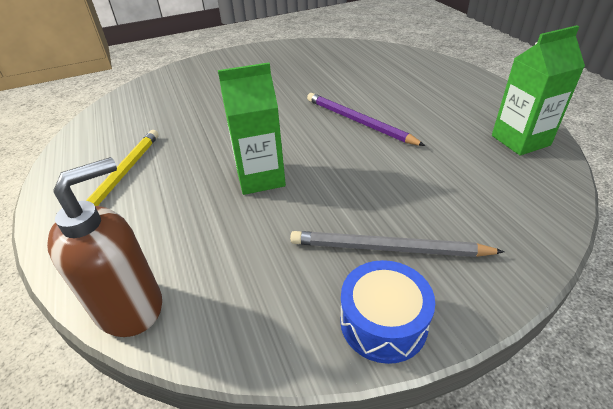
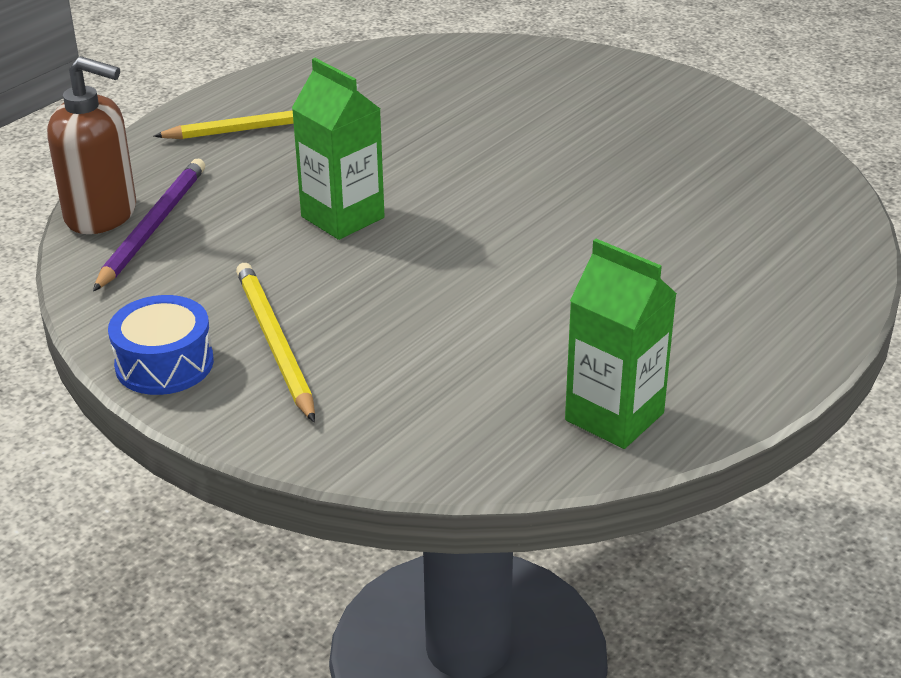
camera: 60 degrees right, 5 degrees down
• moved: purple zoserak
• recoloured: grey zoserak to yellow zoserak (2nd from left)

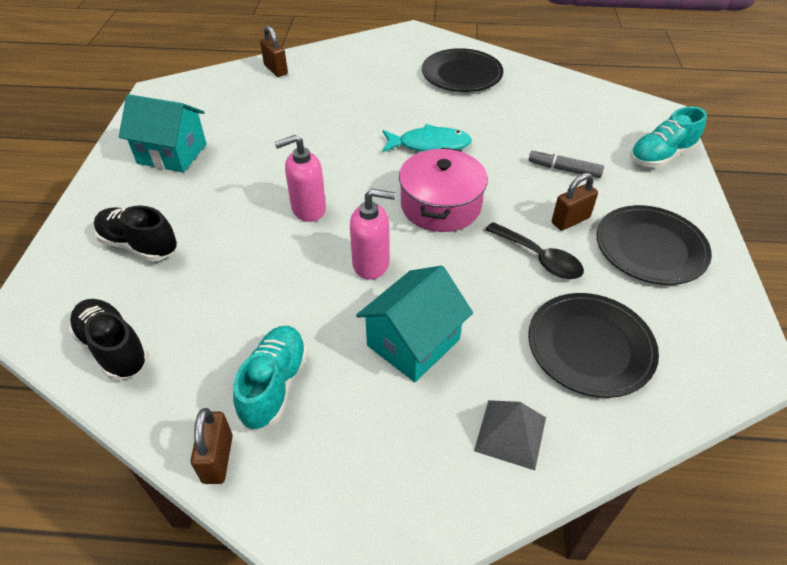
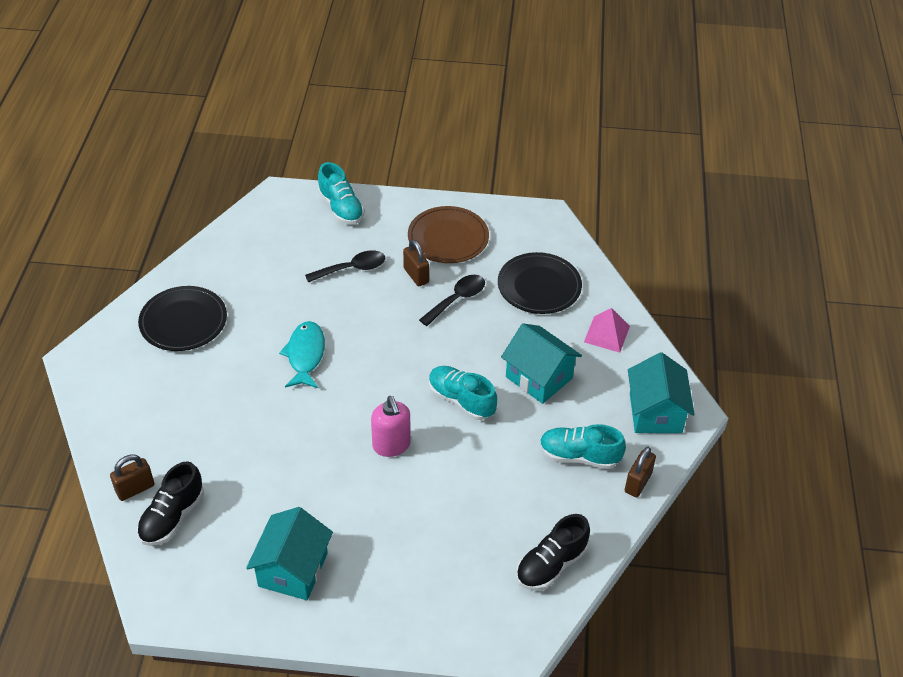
camera: 90 degrees left, 0 degrees up
• moved: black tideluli (2nd from left in the first image) to black tideluli (1st from left)
• replaced: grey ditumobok to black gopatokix (1st from left)
• recoloured: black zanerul (3rd from left) to brown zanerul
• replaced: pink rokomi (2nd from left) to turquoise tideluli (2nd from left)
• recoloured: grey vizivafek to pink vizivafek
• turned: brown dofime (1st from left in the first image) 60 degrees counterclockwise
• added: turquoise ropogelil (3rd from left)
• removed: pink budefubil

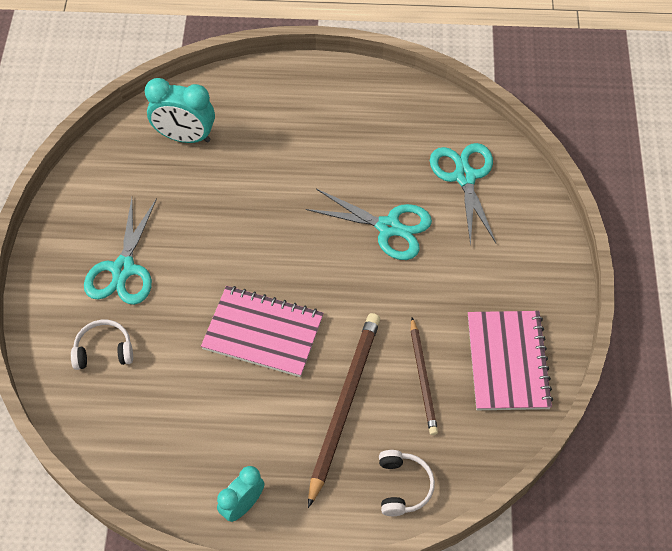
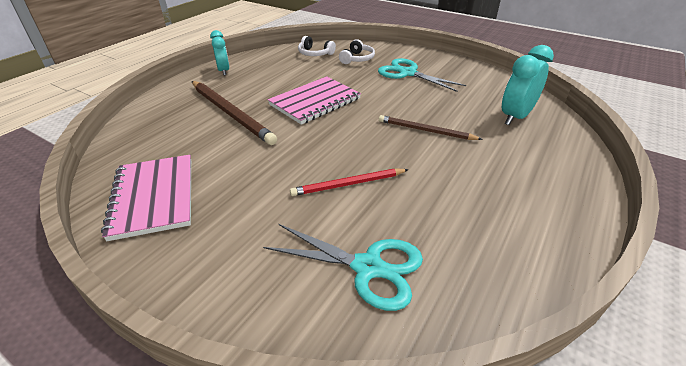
camera: 120 degrees right, 20 degrees down
• turned: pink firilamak (2nd from left in the first image) 45 degrees clockwise
• replaced: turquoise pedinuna (2nd from left) to red zoserak
• moved: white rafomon (2nd from left in the first image) to white rafomon (1st from left)
• moved: brown zoserak (2nd from left)

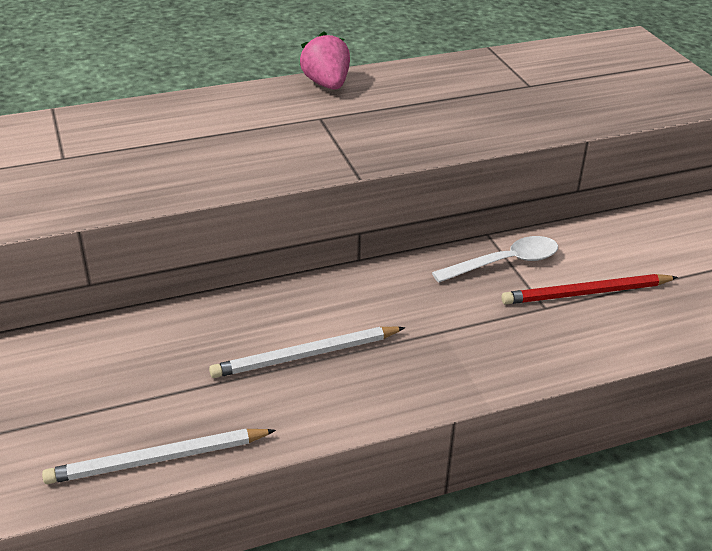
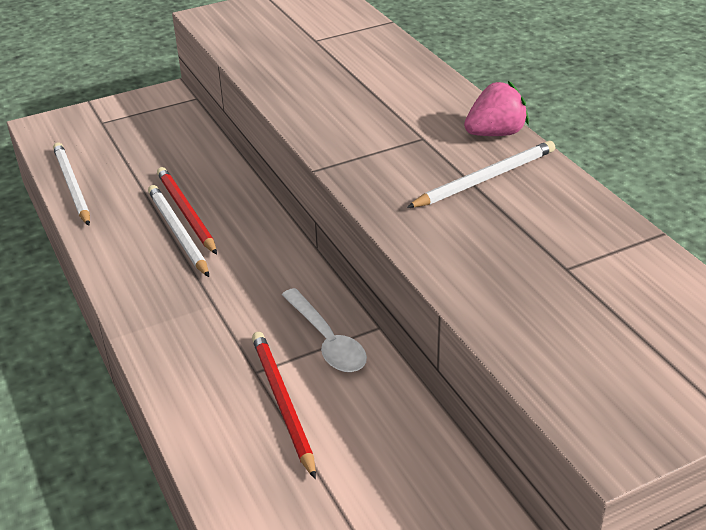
camera: 85 degrees right, 0 degrees up
• added: red zoserak (1st from left)
• added: white zoserak (3rd from left)

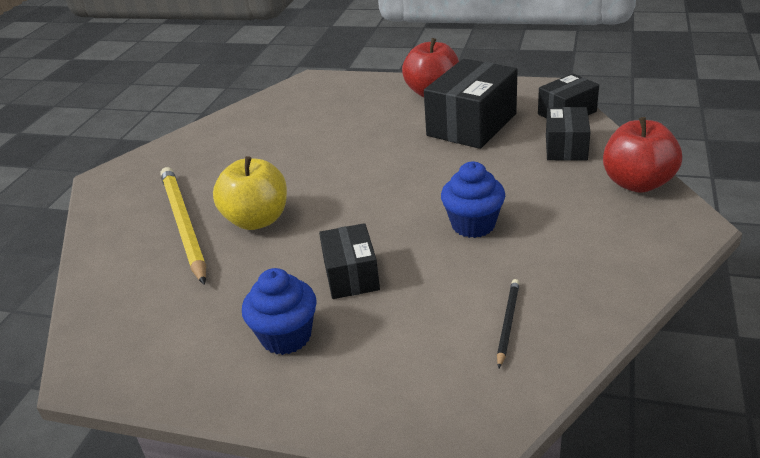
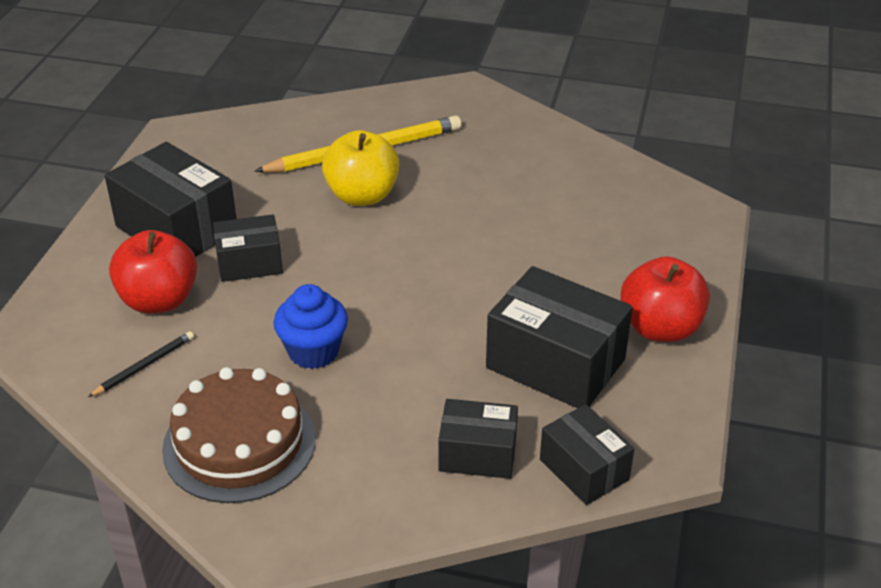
camera: 85 degrees right, 5 degrees up
• turned: black zoserak 60 degrees counterclockwise
• replaced: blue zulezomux (1st from left) to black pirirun (1st from left)
• moved: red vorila (2nd from left in the first image) to red vorila (1st from left)
• added: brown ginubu

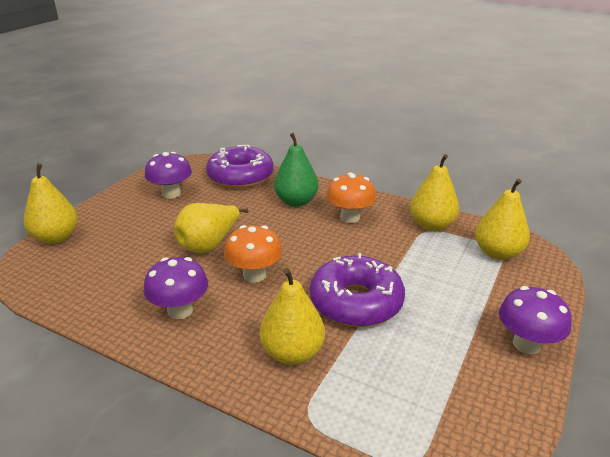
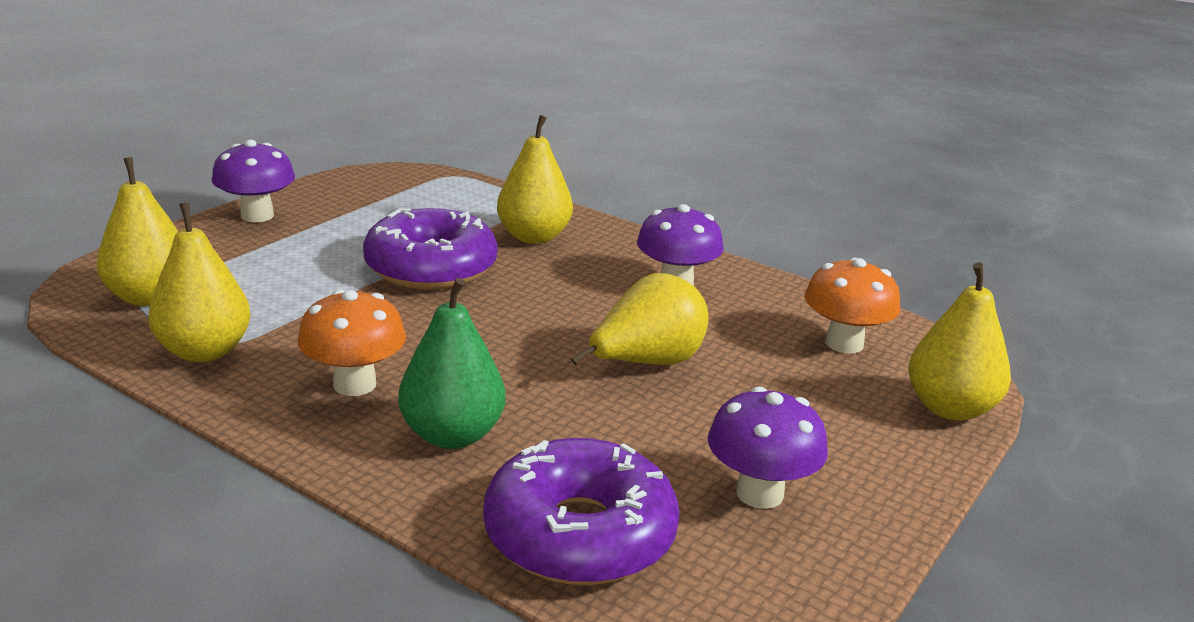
camera: 175 degrees left, 5 degrees down
• moved: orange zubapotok (1st from left in the first image) to orange zubapotok (2nd from left)

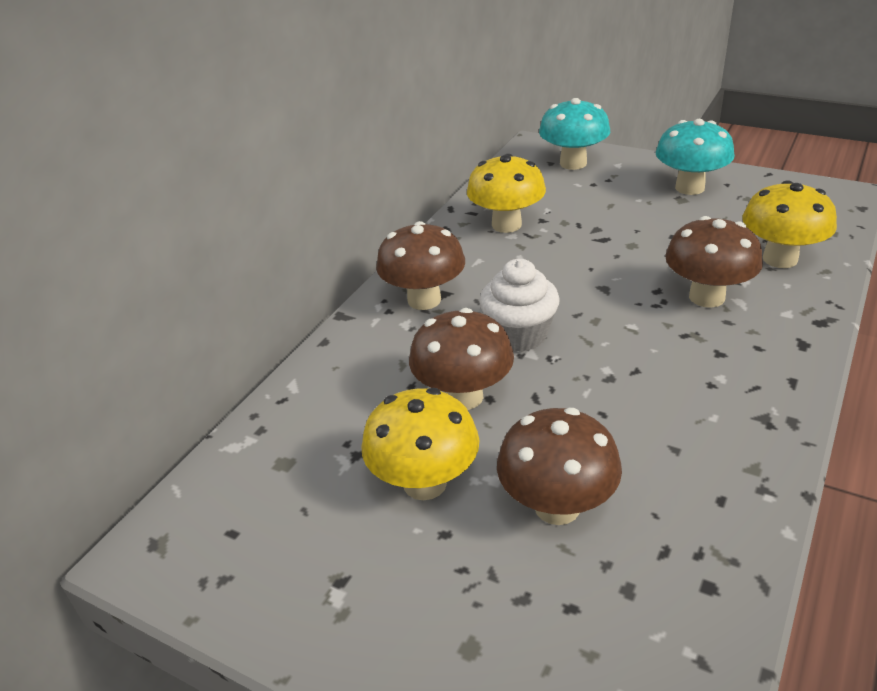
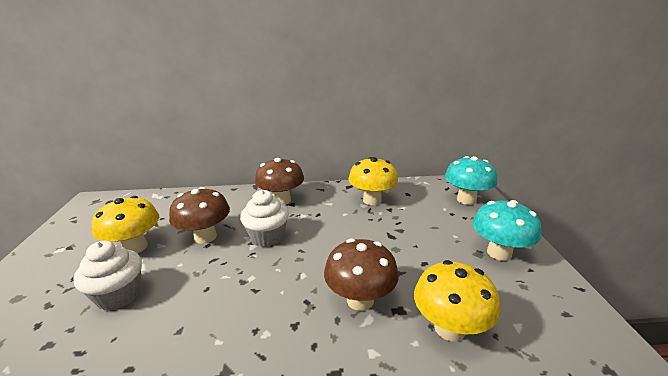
camera: 55 degrees right, 10 degrees down
• replaced: brown zubapotok (3rd from left) to white zulezomux (1st from left)

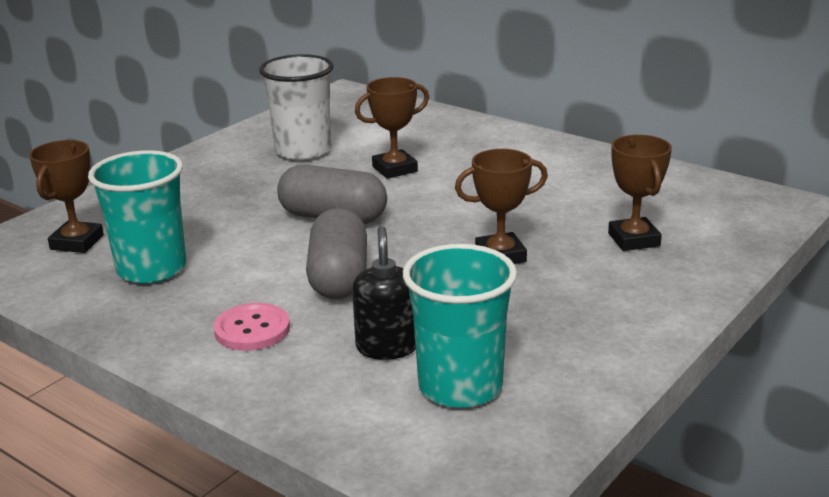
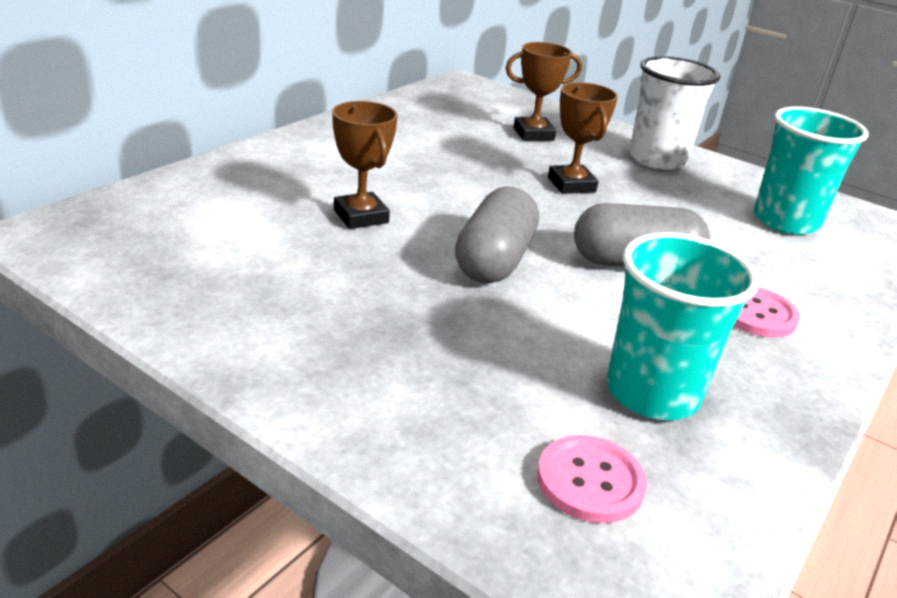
camera: 95 degrees left, 5 degrees up
• replaced: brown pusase (1st from left) to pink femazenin (1st from left)
• moved: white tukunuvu
• removed: black rokomi

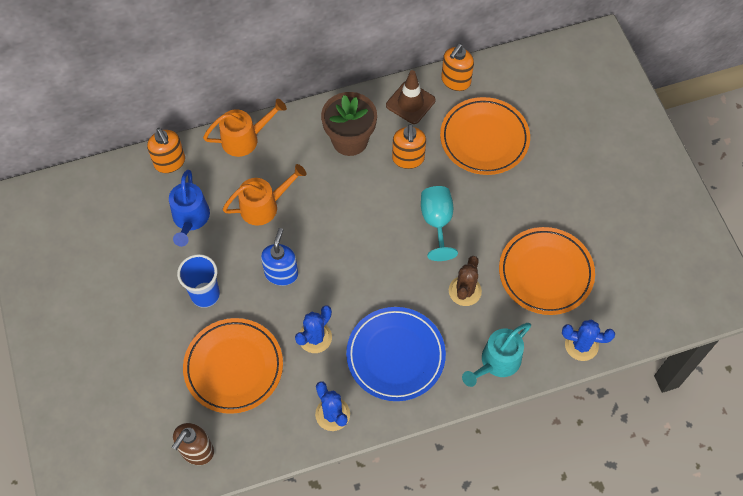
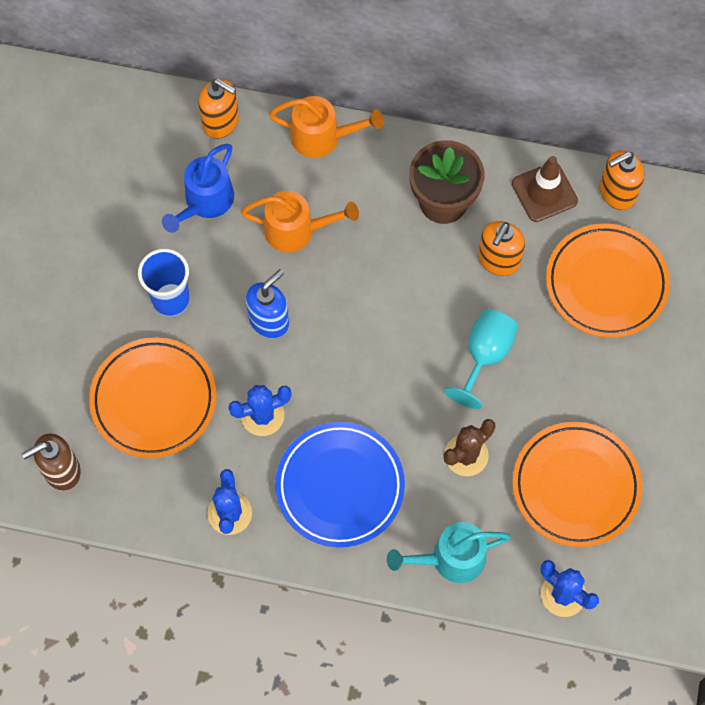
camera: 30 degrees right, 5 degrees up
• turned: orange rokomi (1st from left) 60 degrees counterclockwise

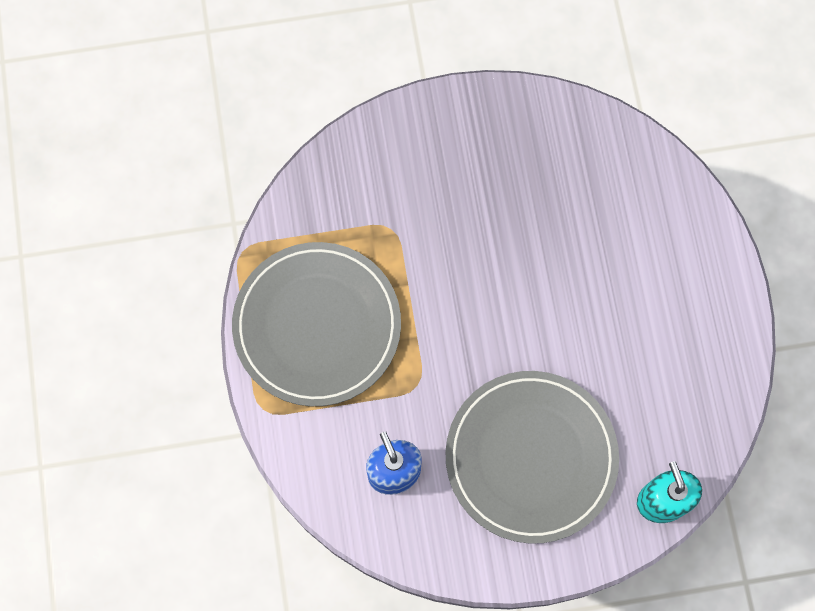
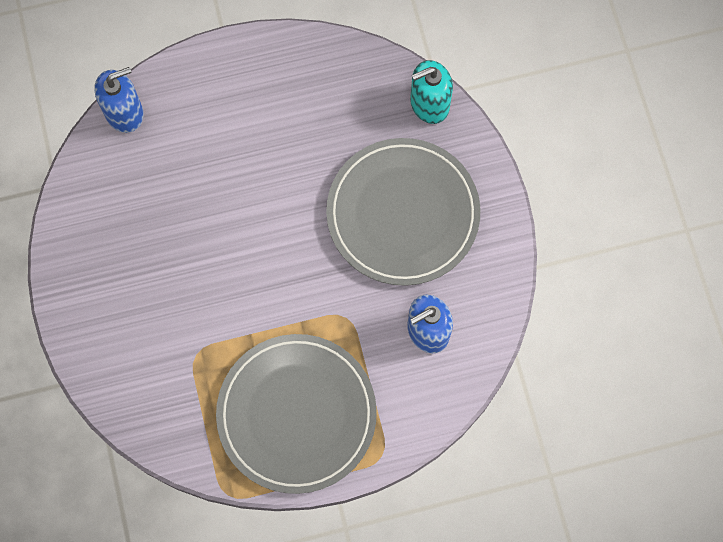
camera: 95 degrees left, 0 degrees up
• added: blue rokomi (1st from left)

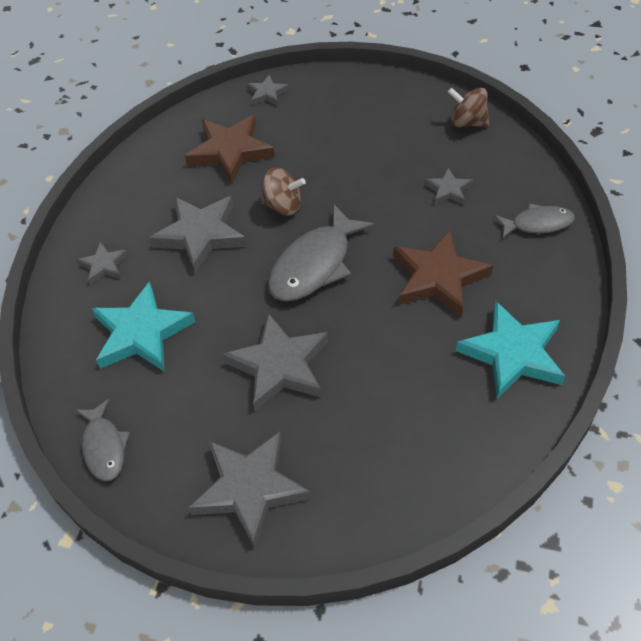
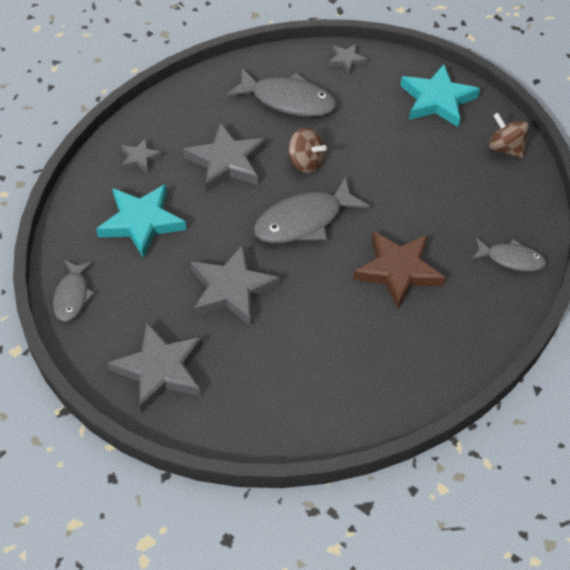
camera: 20 degrees right, 0 degrees up
• replaced: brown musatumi (1st from left) to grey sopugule (2nd from left)
• moved: turquoise musatumi (2nd from left)
• removed: grey musatumi (6th from left)

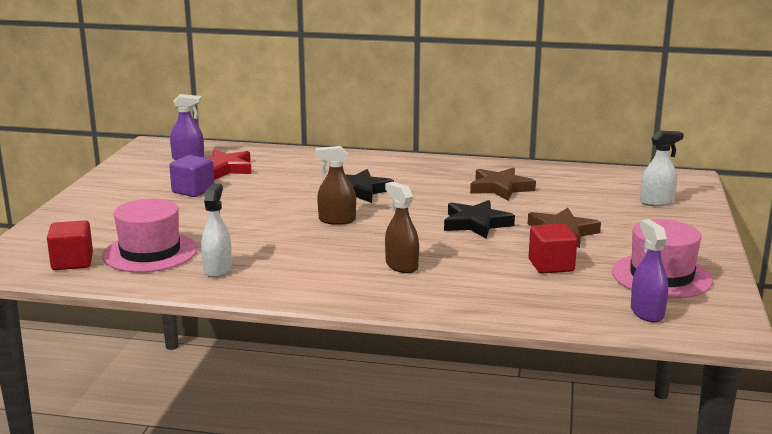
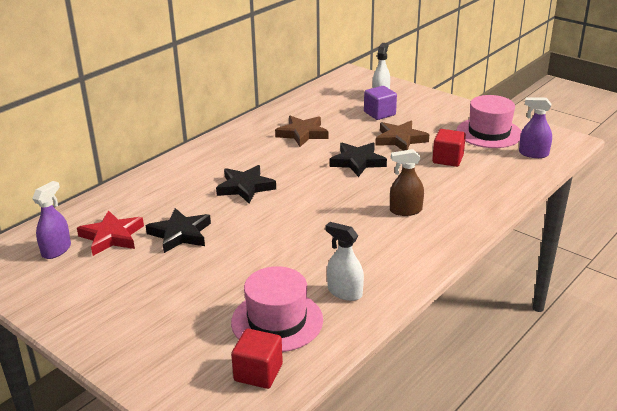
camera: 60 degrees left, 10 degrees up
• added: black musatumi (1st from left)
• moved: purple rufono
• removed: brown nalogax (1st from left)

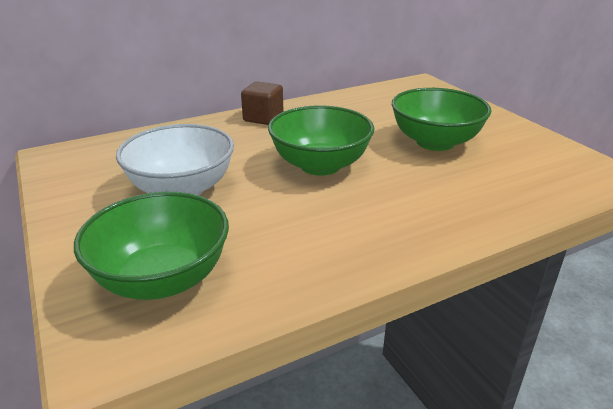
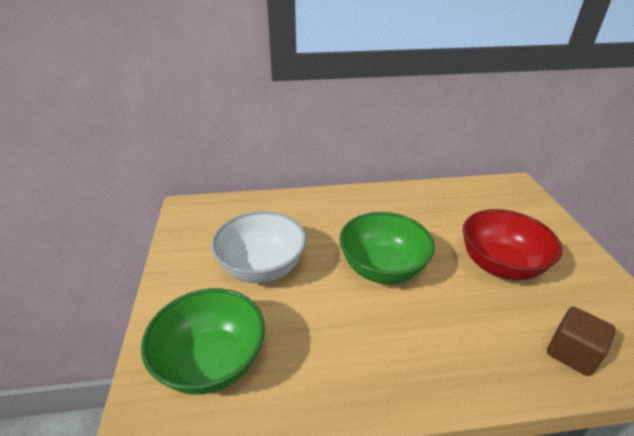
camera: 20 degrees right, 5 degrees up
• recoloured: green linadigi (3rd from left) to red linadigi
• moved: brown rufono

